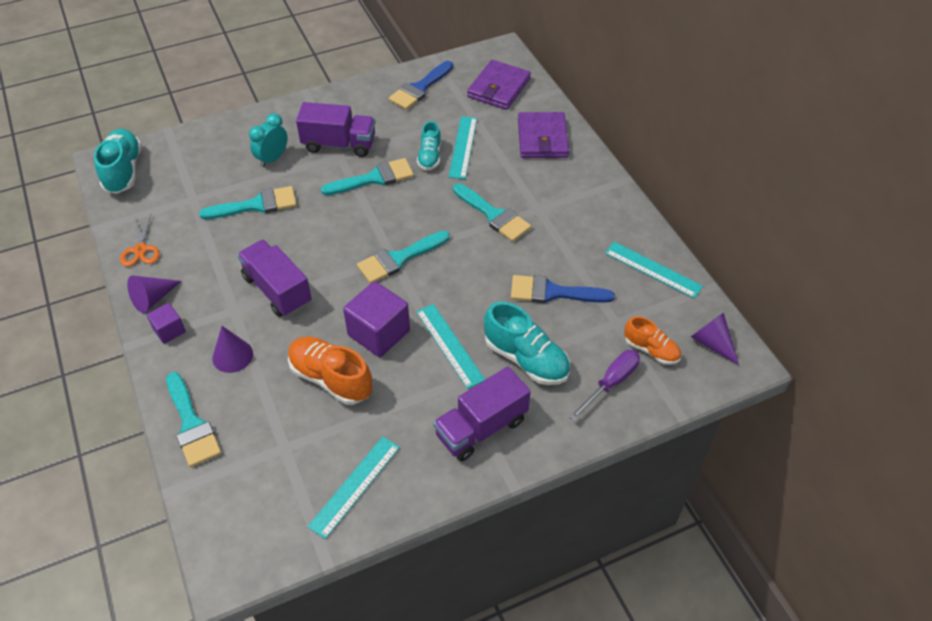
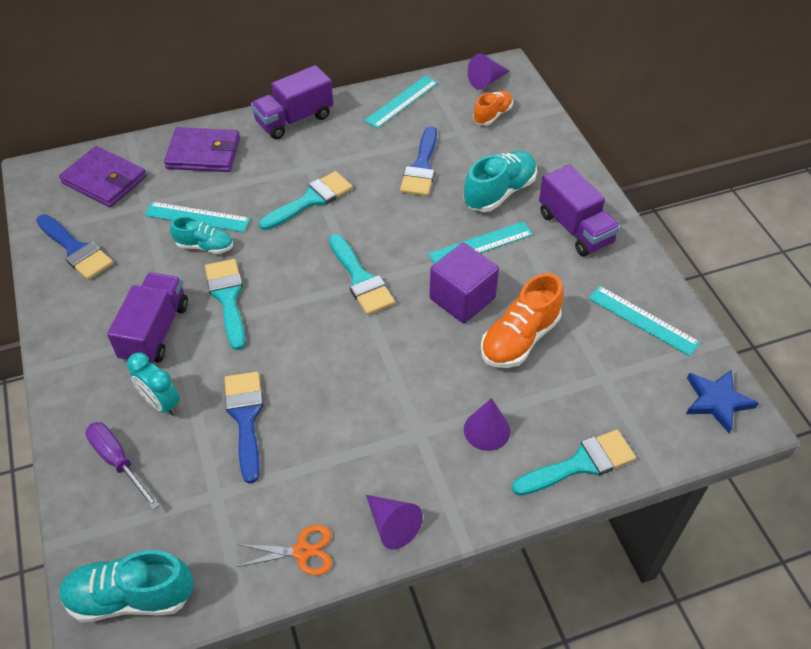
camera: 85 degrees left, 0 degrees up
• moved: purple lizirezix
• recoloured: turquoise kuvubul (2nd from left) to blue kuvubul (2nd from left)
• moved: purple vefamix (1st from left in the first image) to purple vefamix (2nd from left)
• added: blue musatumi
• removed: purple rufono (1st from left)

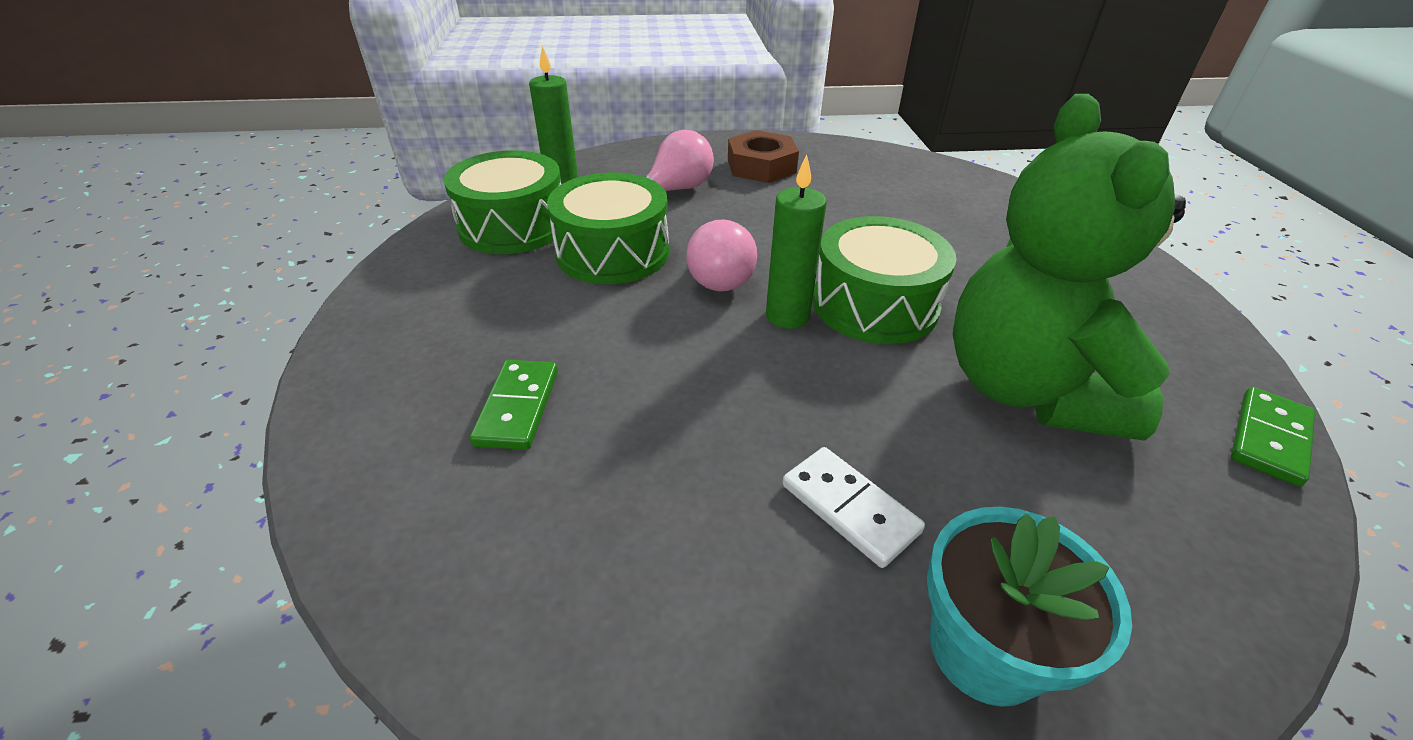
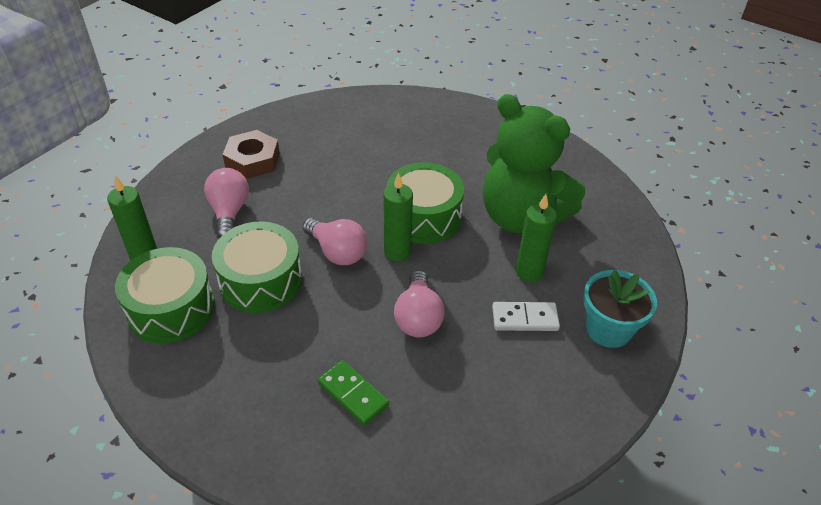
camera: 50 degrees left, 5 degrees up
• added: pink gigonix (3rd from left)
• added: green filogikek (3rd from left)
• removed: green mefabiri (2nd from left)

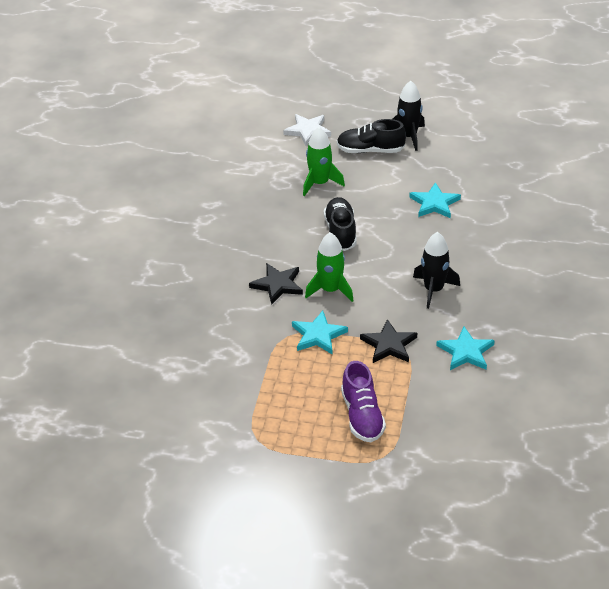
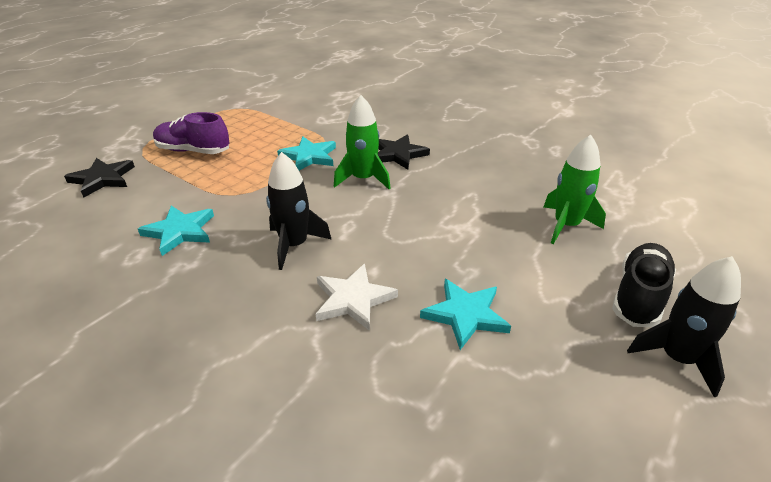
camera: 115 degrees right, 5 degrees down
• moved: black musatumi (2nd from left in the first image) to black musatumi (1st from left)
• moved: white musatumi
• removed: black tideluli (1st from left)

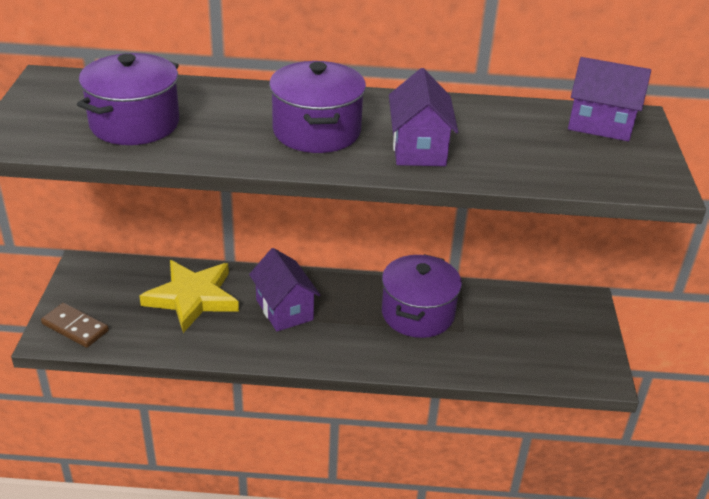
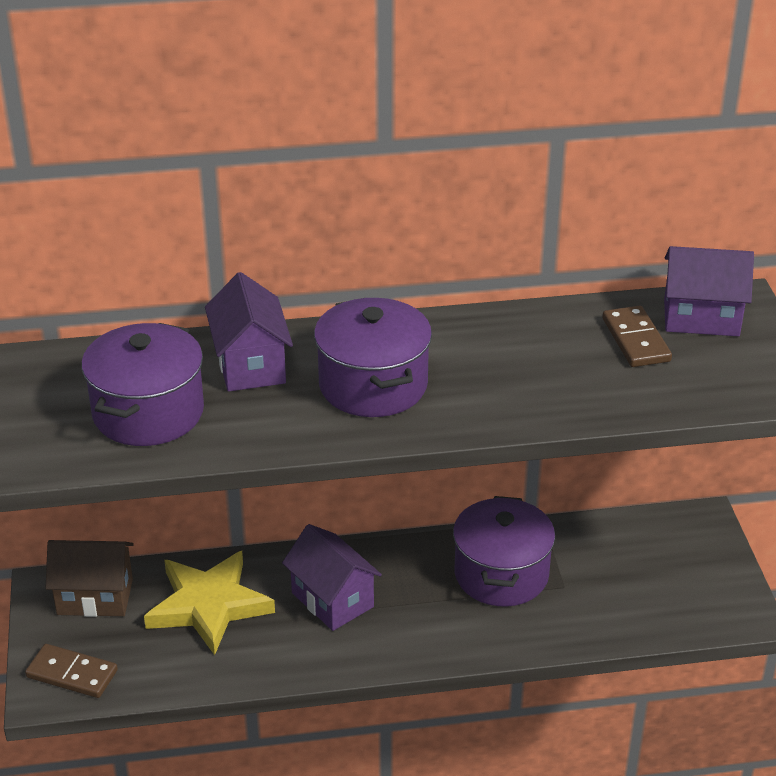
camera: 10 degrees left, 0 degrees up
• added: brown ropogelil
• moved: purple ropogelil (2nd from left in the first image) to purple ropogelil (1st from left)
• added: brown mefabiri (2nd from left)

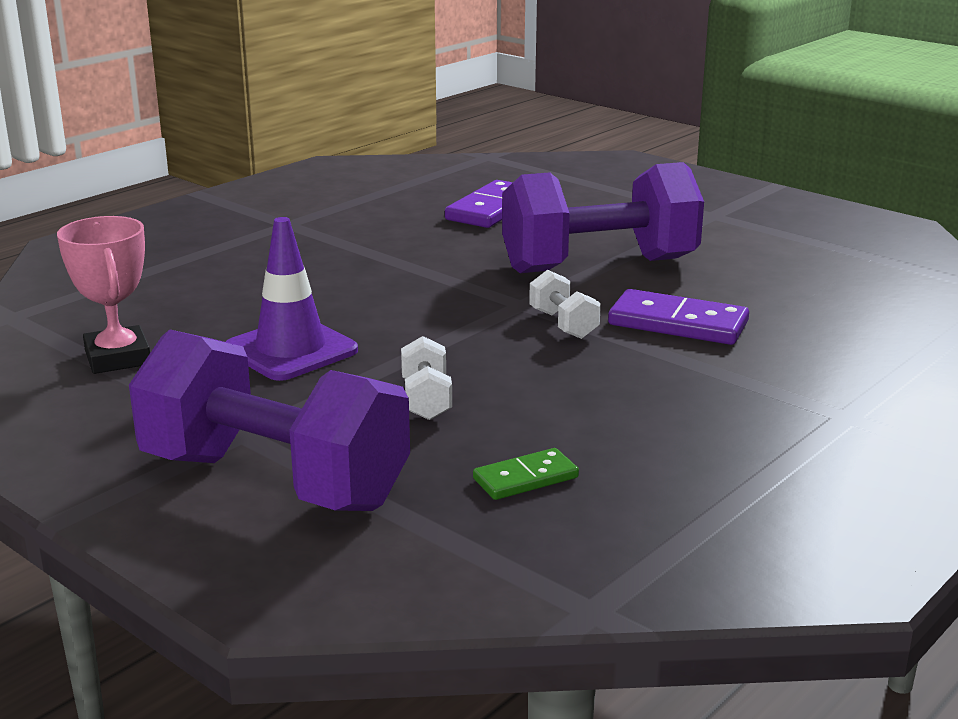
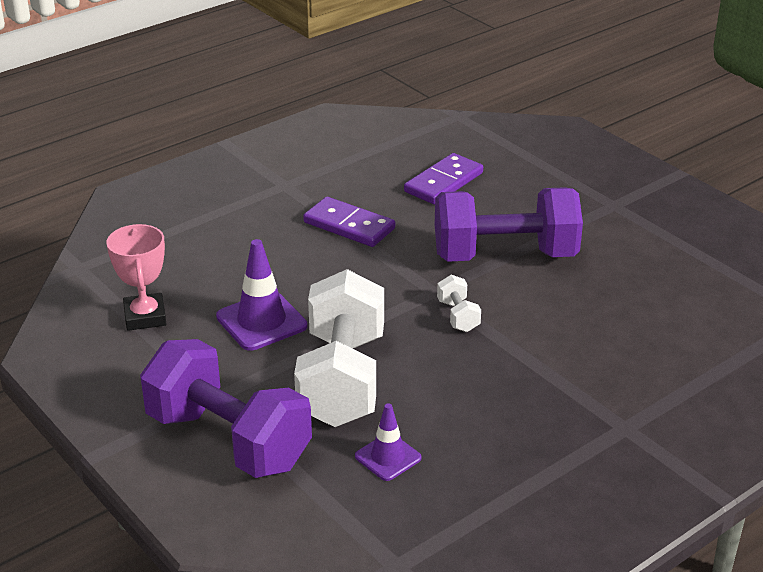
camera: 10 degrees right, 10 degrees up
• resized: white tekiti (1st from left) x2.46
• moved: purple mefabiri (2nd from left in the first image) to purple mefabiri (1st from left)
• replaced: green mefabiri to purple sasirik (2nd from left)

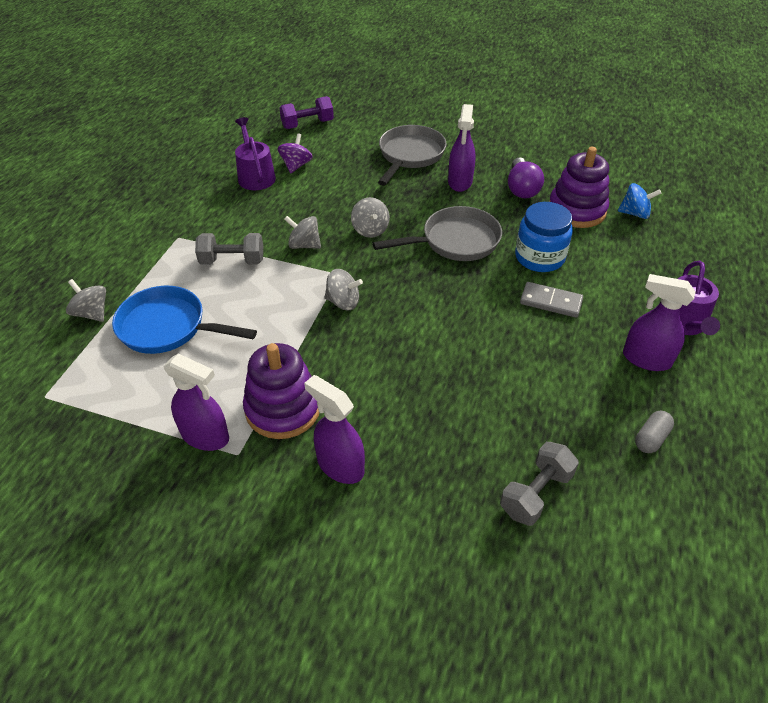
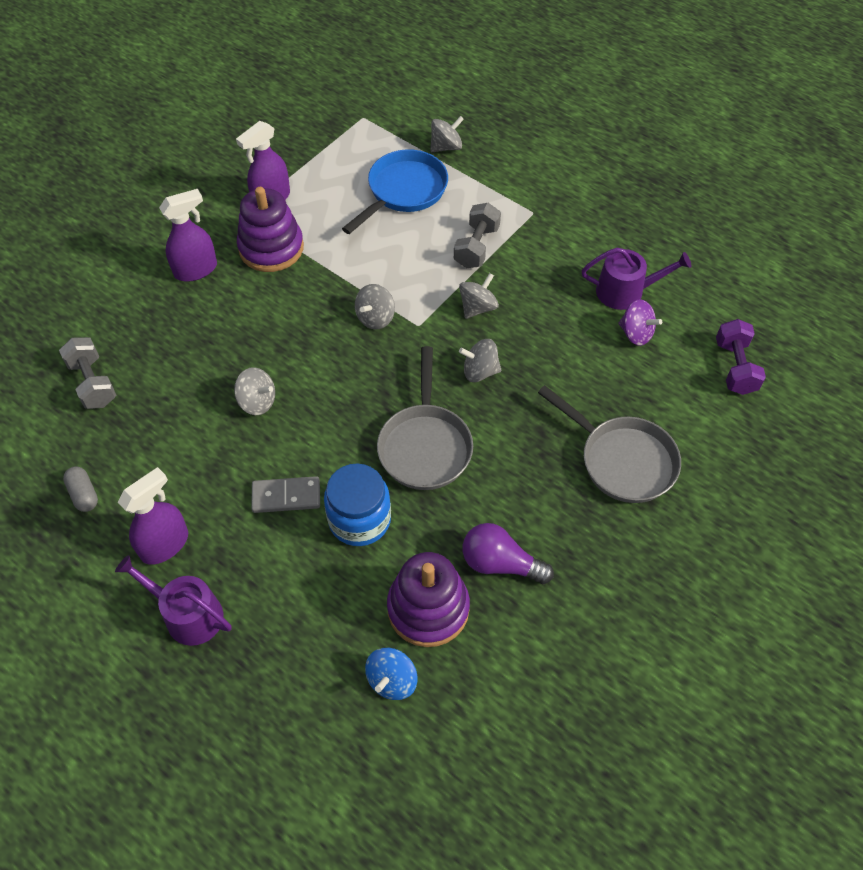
camera: 110 degrees right, 10 degrees up
• added: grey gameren (1st from left)
• turned: grey mefabiri 45 degrees clockwise
• removed: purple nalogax (3rd from left)

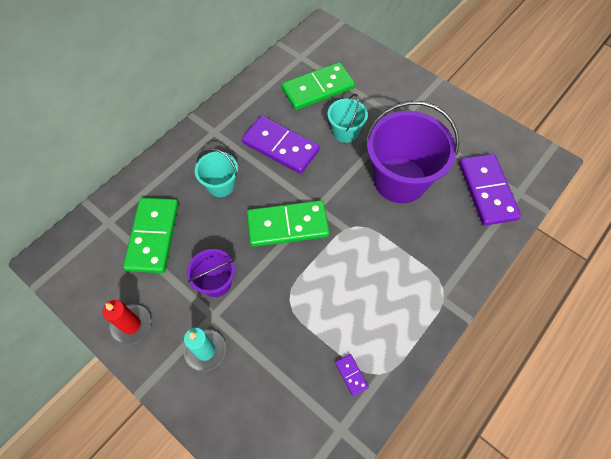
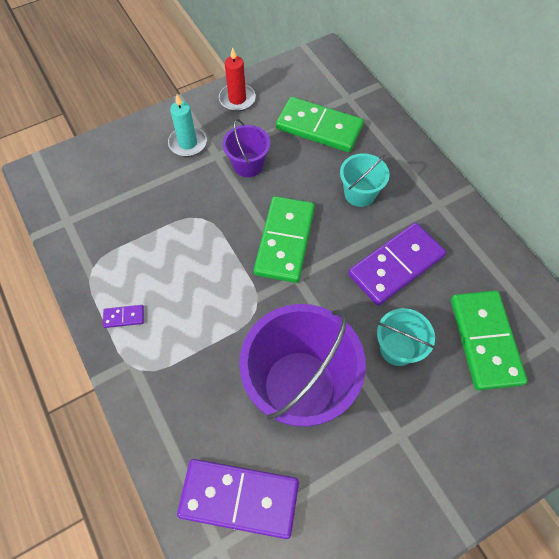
camera: 110 degrees right, 0 degrees up
• moved: purple mefabiri (2nd from left in the first image) to purple mefabiri (1st from left)

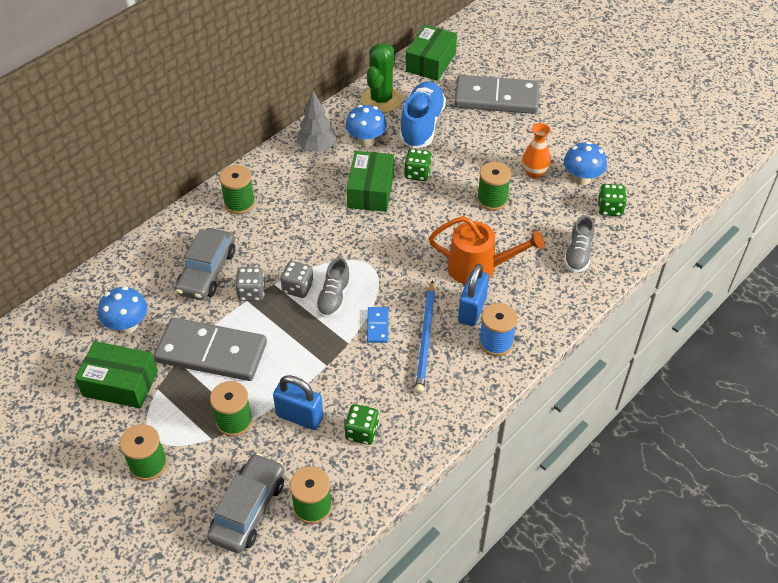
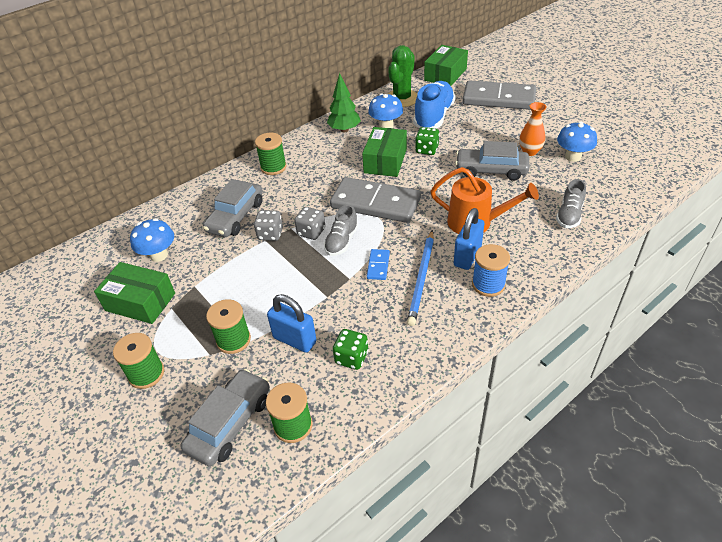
camera: 10 degrees right, 5 degrees down
• recoloured: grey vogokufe to green vogokufe
• moved: grey mefabiri (1st from left)
• replaced: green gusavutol (5th from left) to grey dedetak (3rd from left)
• removed: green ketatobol (3rd from left)

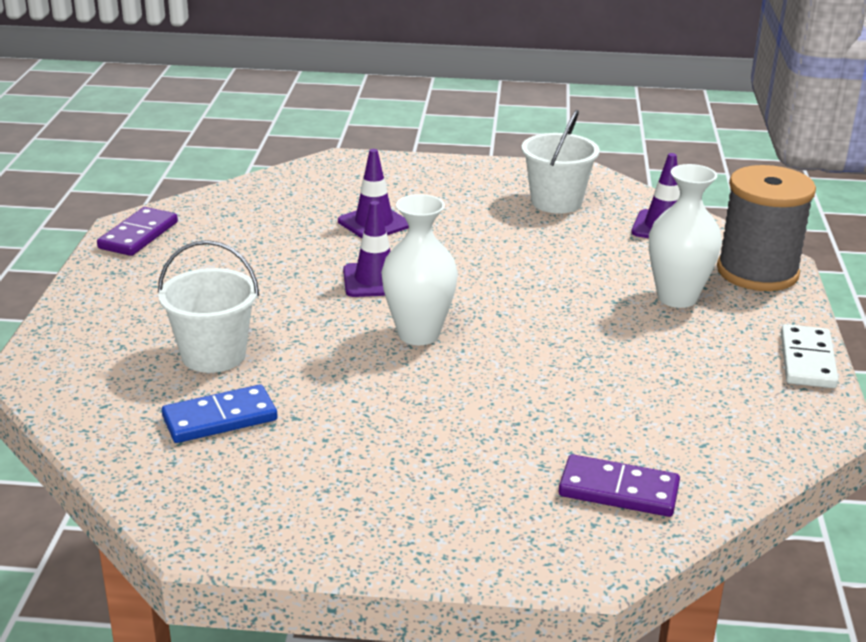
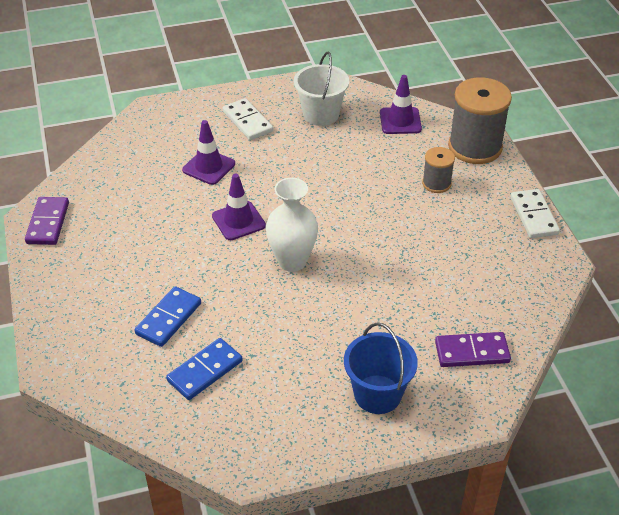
camera: 20 degrees left, 15 degrees up
• replaced: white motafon (1st from left) to blue mefabiri (1st from left)
• added: white mefabiri (1st from left)
• added: blue motafon
• replaced: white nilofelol (2nd from left) to grey gusavutol (1st from left)

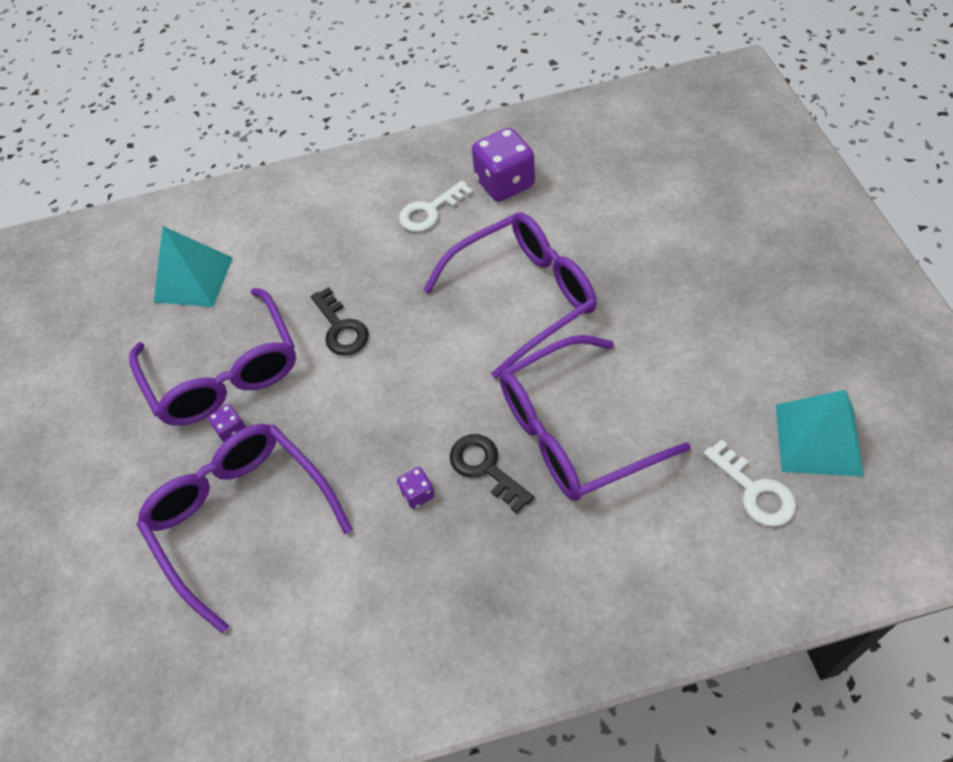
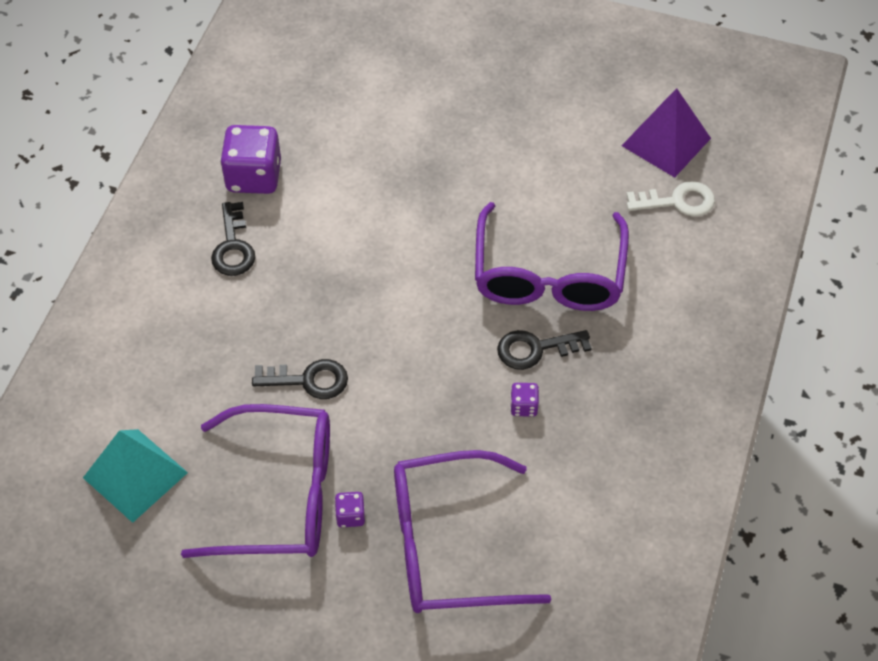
camera: 65 degrees left, 0 degrees up
• recoloured: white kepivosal (1st from left) to black kepivosal (1st from left)
• recoloured: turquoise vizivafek (2nd from left) to purple vizivafek
• removed: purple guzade (3rd from left)

